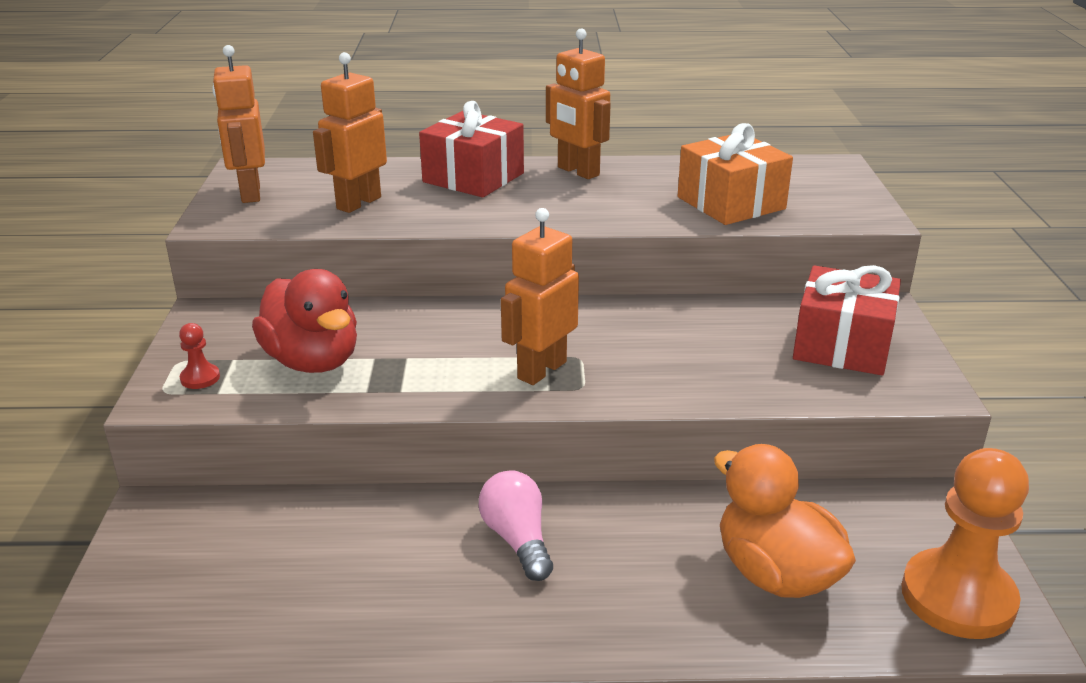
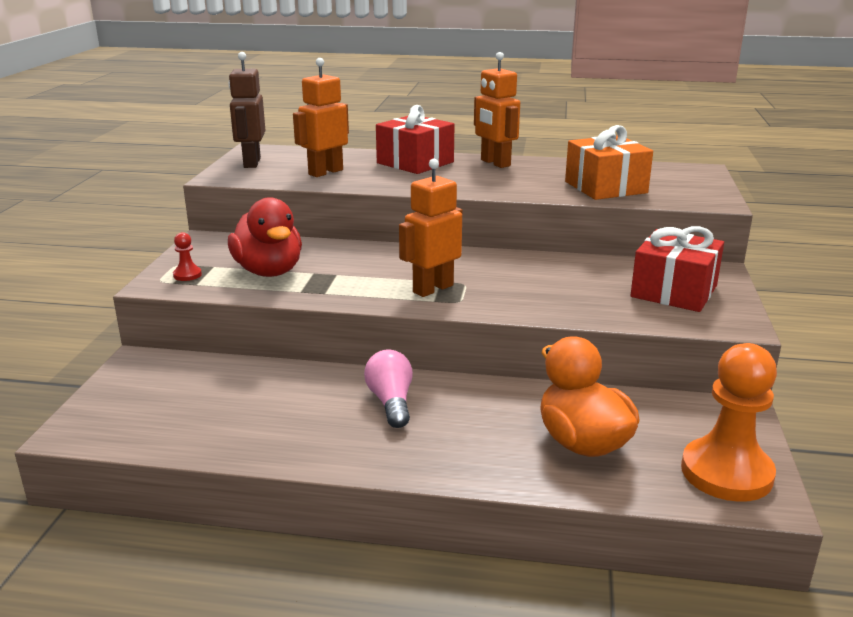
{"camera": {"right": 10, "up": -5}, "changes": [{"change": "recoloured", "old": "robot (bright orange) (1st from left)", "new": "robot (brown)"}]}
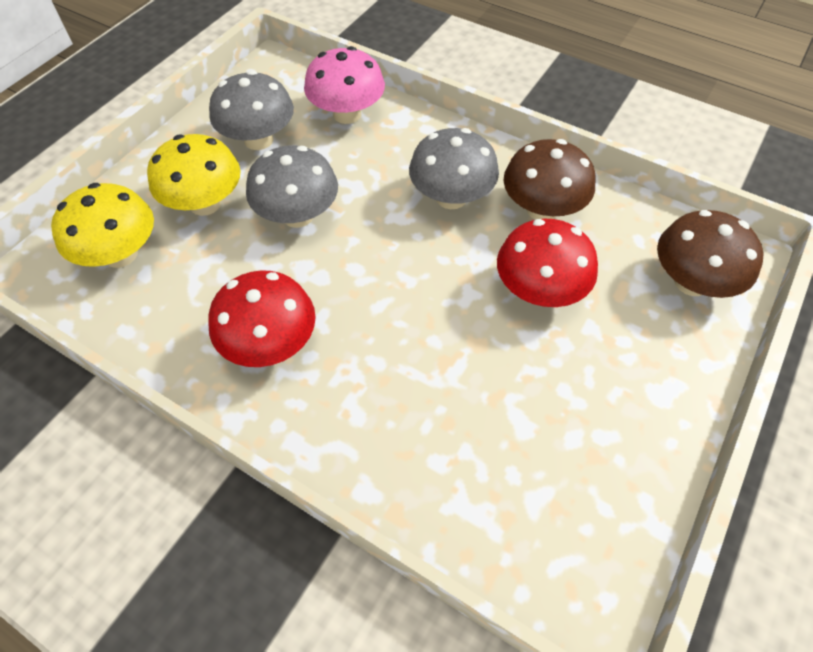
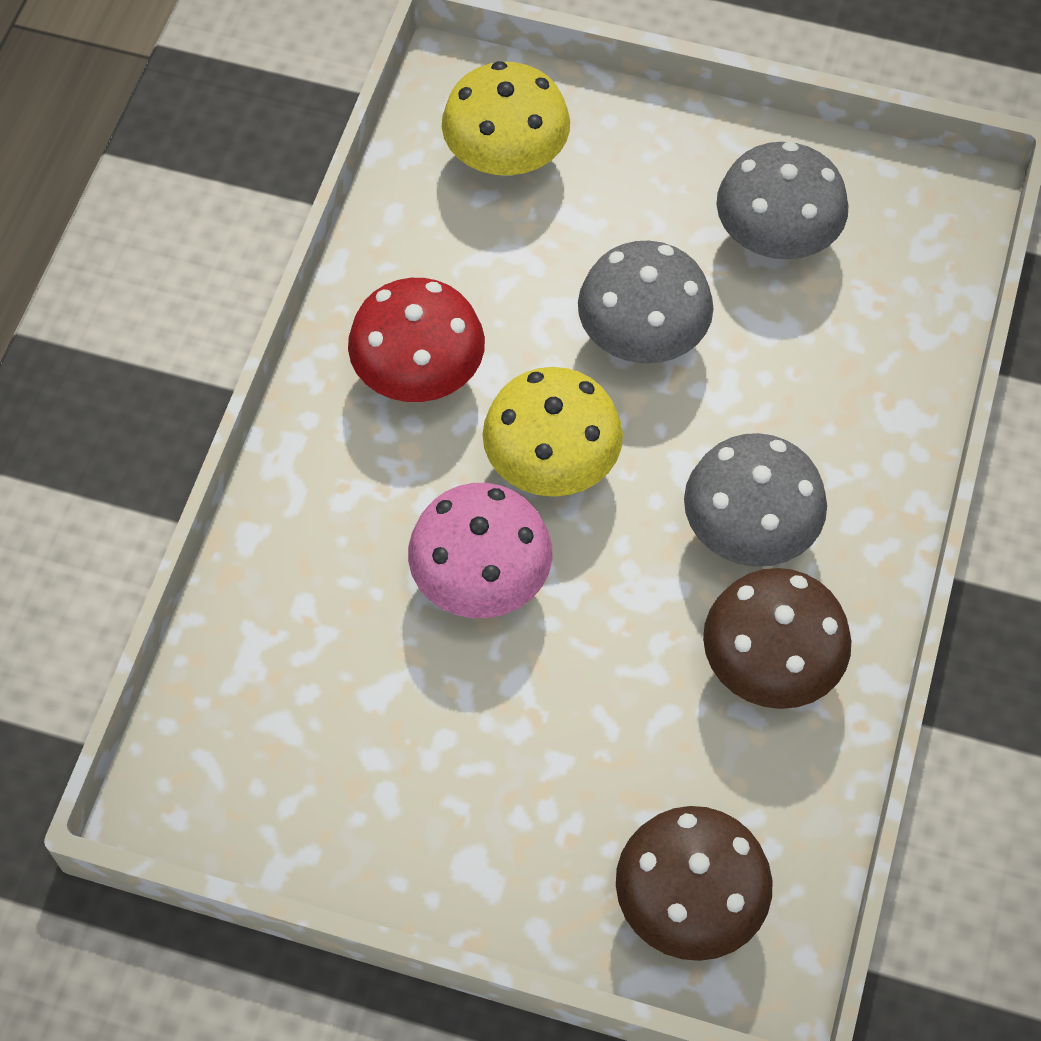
{"camera": {"right": 75, "up": 5}, "changes": [{"change": "moved", "old": "fungus (yellow) (2nd from left)"}, {"change": "moved", "old": "fungus (rose-pink)"}, {"change": "removed", "old": "fungus (red) (2nd from left)"}]}
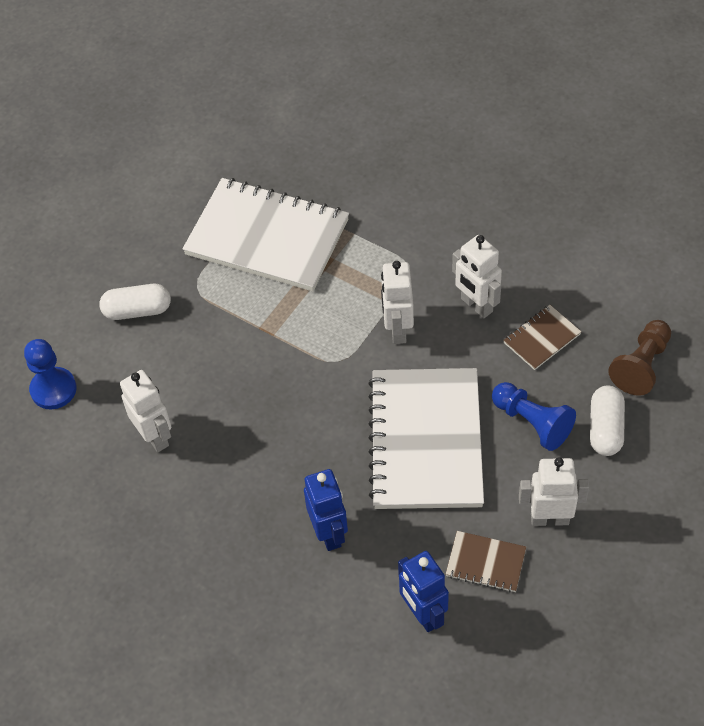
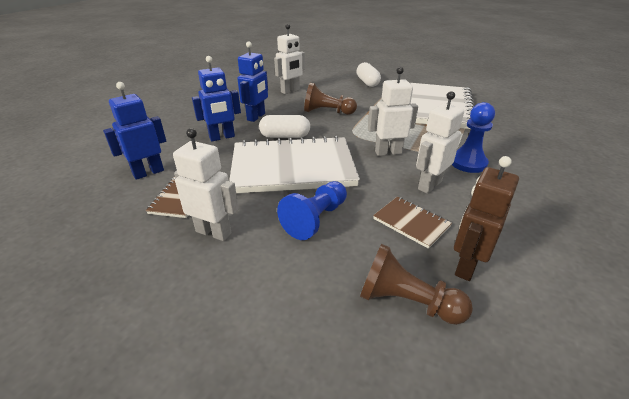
{"camera": {"right": 80, "up": -20}, "changes": [{"change": "moved", "old": "game pawn (cobalt) (1st from left in the first image)", "new": "game pawn (cobalt) (2nd from left)"}, {"change": "turned", "old": "robot (white) (4th from left in the first image)", "degrees": -60}, {"change": "moved", "old": "pill shape (white) (2nd from left in the first image)", "new": "pill shape (white) (1st from left)"}, {"change": "added", "new": "robot (cobalt) (3rd from left)"}, {"change": "added", "new": "game pawn (brown) (1st from left)"}, {"change": "added", "new": "robot (brown)"}]}
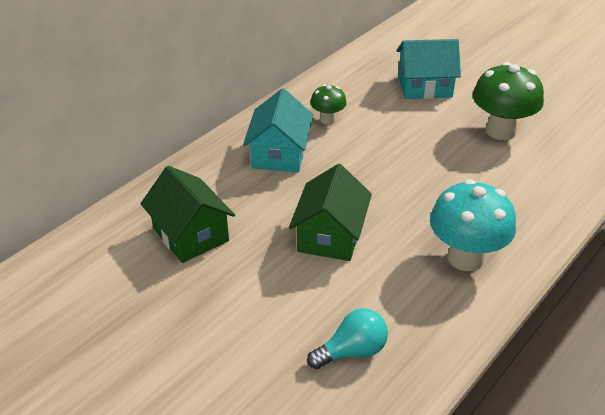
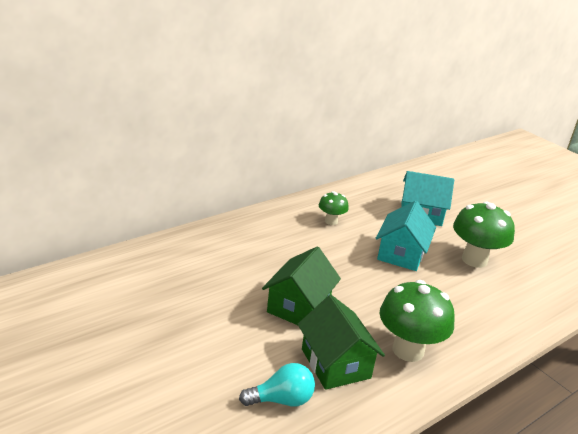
{"camera": {"right": 10, "up": -10}, "changes": [{"change": "moved", "old": "house (emerald) (1st from left in the first image)", "new": "house (emerald) (2nd from left)"}, {"change": "moved", "old": "house (teal) (1st from left)"}, {"change": "recoloured", "old": "fungus (teal)", "new": "fungus (emerald) (2nd from left)"}]}
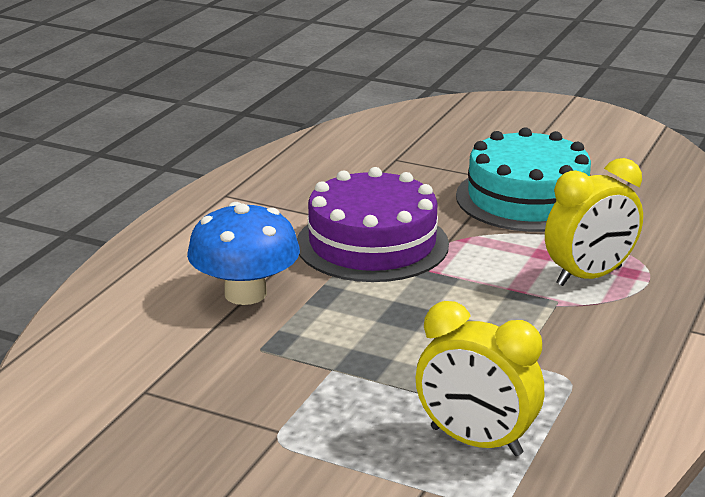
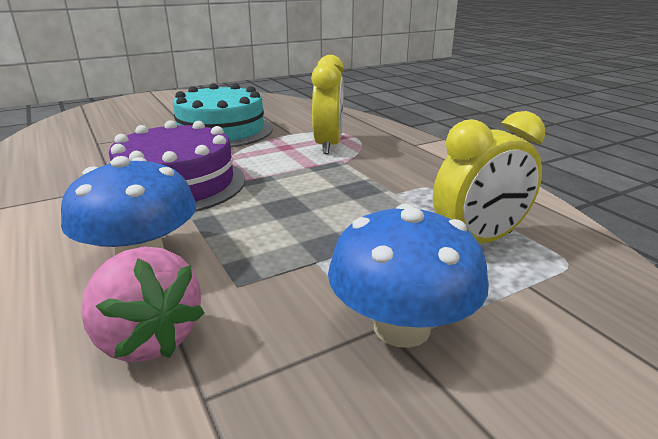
{"camera": {"right": -55, "up": 0}, "changes": [{"change": "added", "new": "berry (rose-pink)"}, {"change": "added", "new": "fungus (cobalt) (2nd from left)"}]}
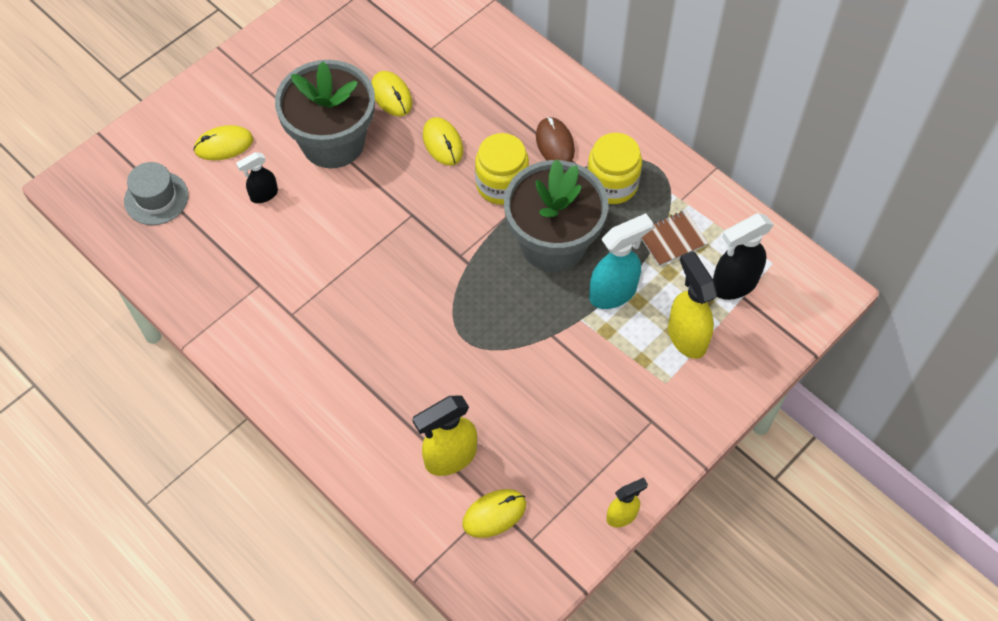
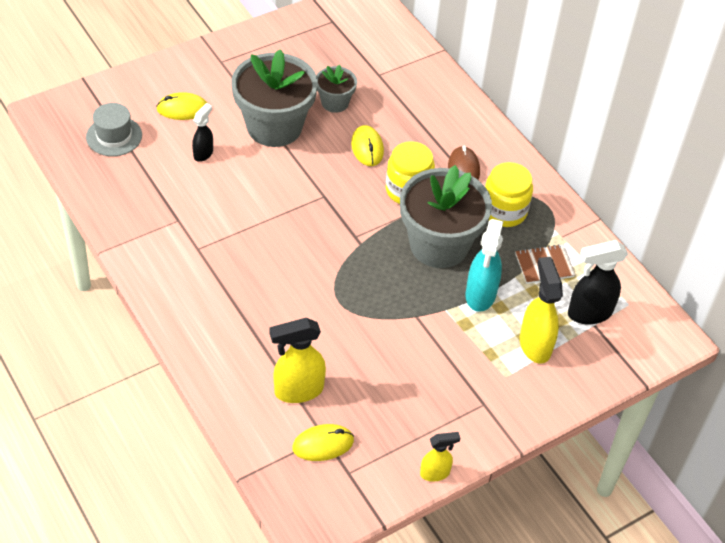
{"camera": {"right": 10, "up": -10}, "changes": [{"change": "turned", "old": "spray cleaner (black) (1st from left)", "degrees": 135}, {"change": "replaced", "old": "mouse (yellow) (2nd from left)", "new": "flower pot (gray) (2nd from left)"}, {"change": "turned", "old": "spray cleaner (teal)", "degrees": 120}]}
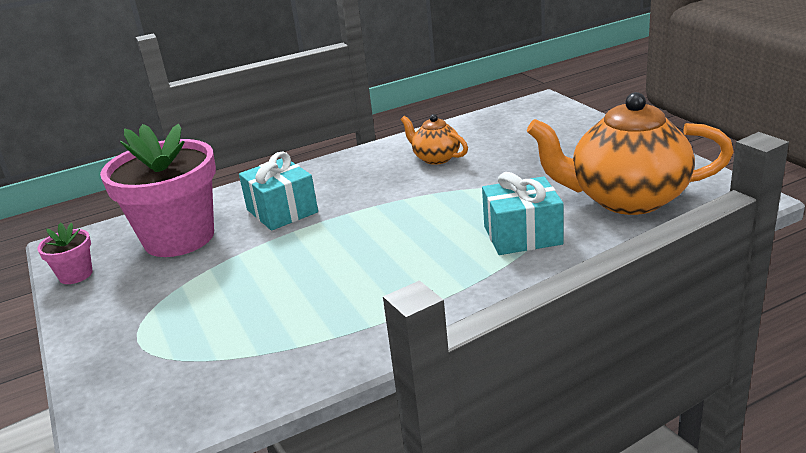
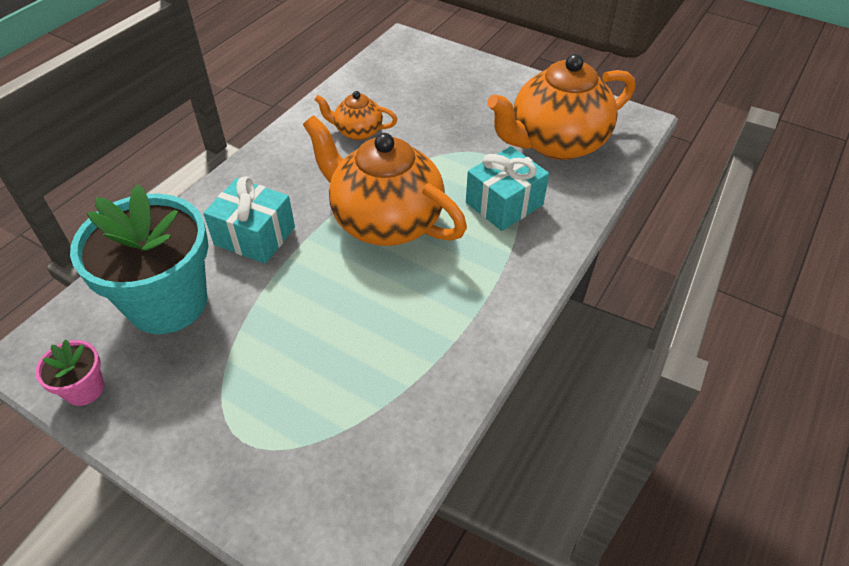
{"camera": {"right": -35, "up": 20}, "changes": [{"change": "recoloured", "old": "flower pot (rose-pink) (2nd from left)", "new": "flower pot (teal)"}, {"change": "added", "new": "china teapot (bright orange) (2nd from left)"}]}
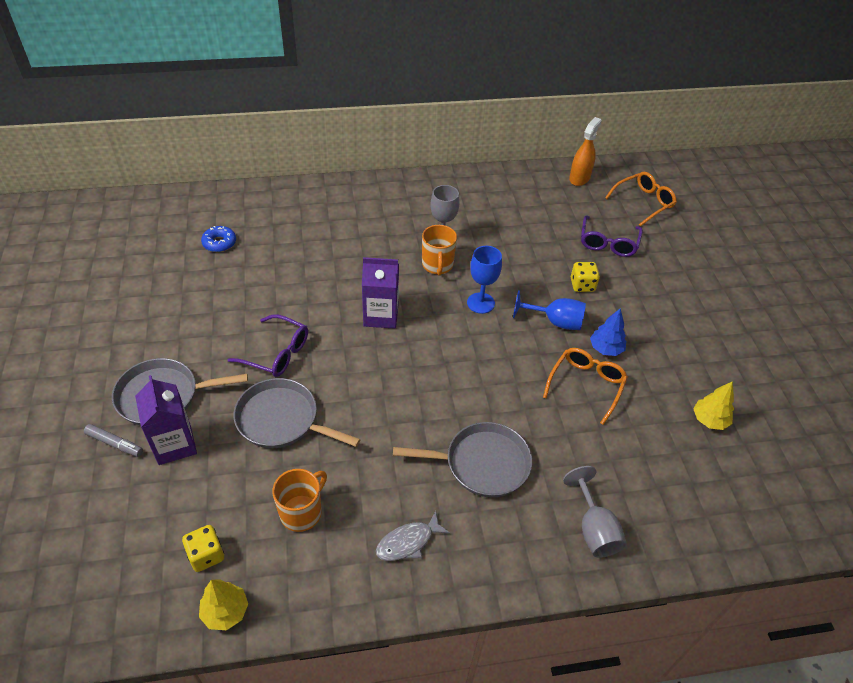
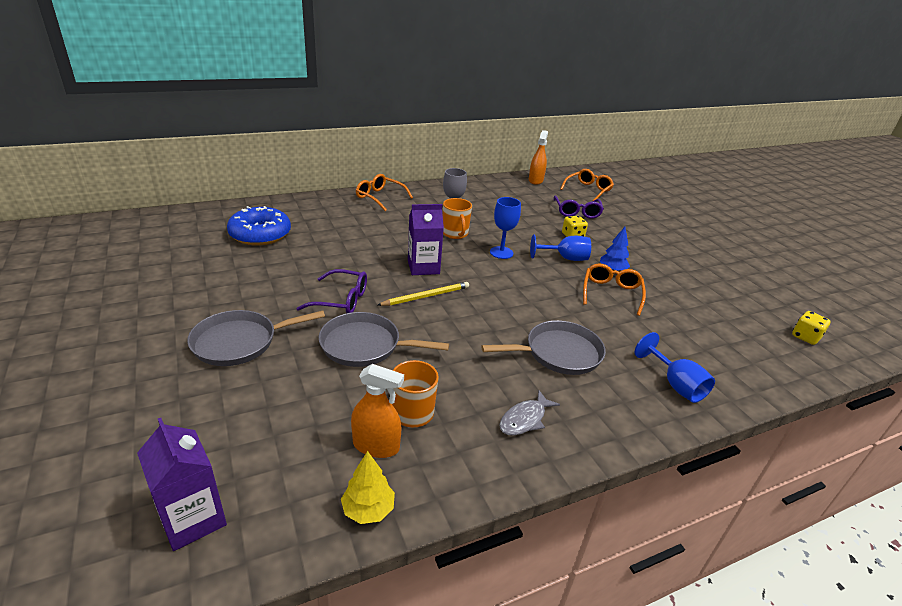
{"camera": {"right": -15, "up": -15}, "changes": [{"change": "removed", "old": "marker pen (gray)"}, {"change": "moved", "old": "milk carton (purple) (1st from left)"}, {"change": "moved", "old": "dice (yellow) (1st from left in the first image)", "new": "dice (yellow) (2nd from left)"}, {"change": "resized", "old": "donut (cobalt)", "factor": 1.96}, {"change": "recoloured", "old": "goblet (gray) (2nd from left)", "new": "goblet (cobalt) (3rd from left)"}, {"change": "removed", "old": "tree (yellow) (2nd from left)"}, {"change": "added", "new": "spray cleaner (bright orange) (1st from left)"}, {"change": "added", "new": "glasses (bright orange) (1st from left)"}, {"change": "added", "new": "pencil (yellow)"}]}
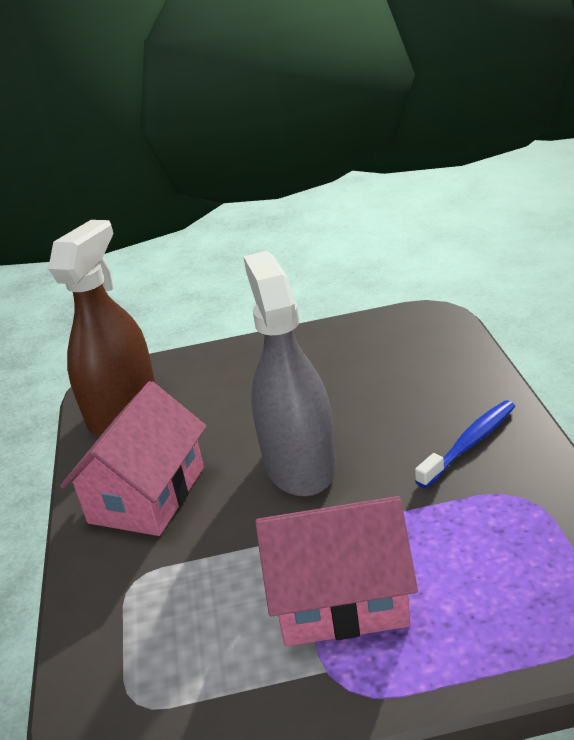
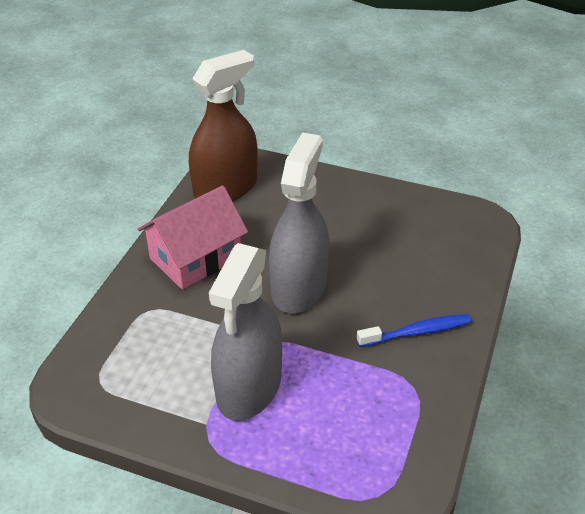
{"camera": {"right": 25, "up": 10}, "changes": [{"change": "replaced", "old": "house (rose-pink) (2nd from left)", "new": "spray cleaner (gray) (1st from left)"}]}
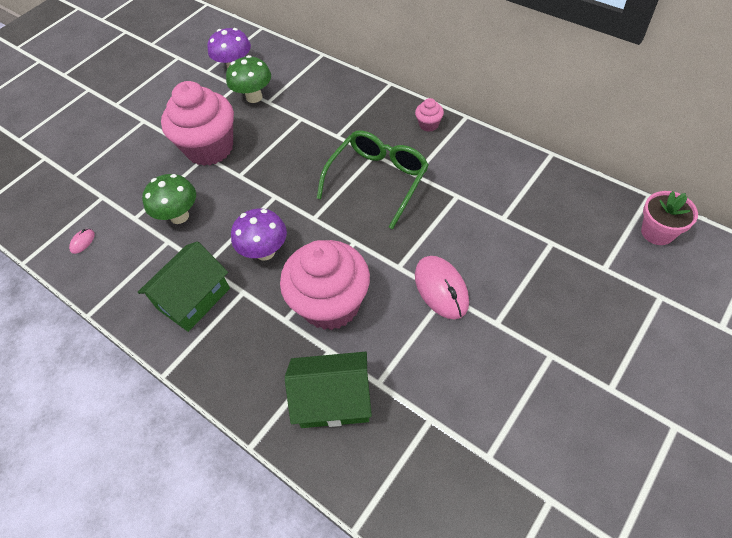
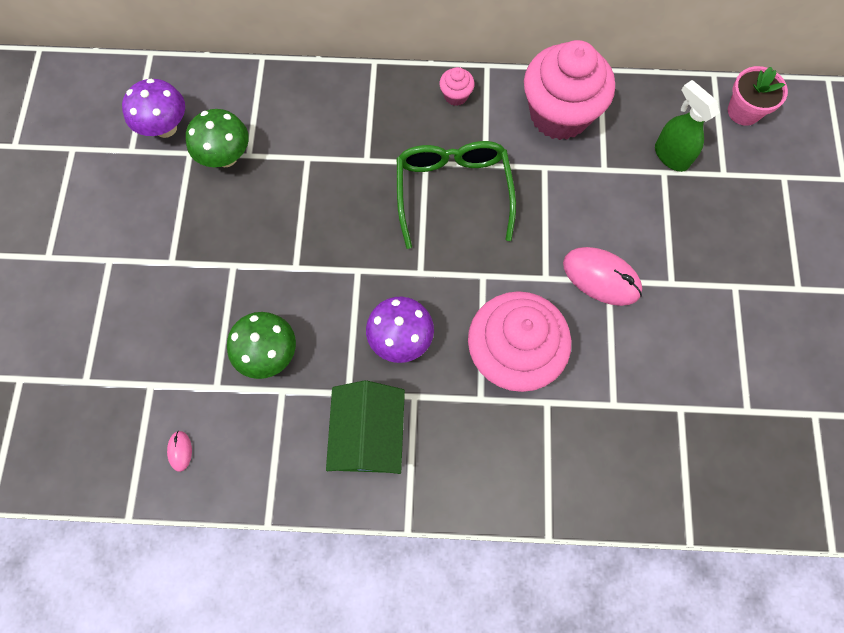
{"camera": {"right": -40, "up": 15}, "changes": [{"change": "moved", "old": "fairy cake (rose-pink) (1st from left in the first image)", "new": "fairy cake (rose-pink) (3rd from left)"}, {"change": "removed", "old": "house (emerald) (2nd from left)"}, {"change": "added", "new": "spray cleaner (emerald)"}]}
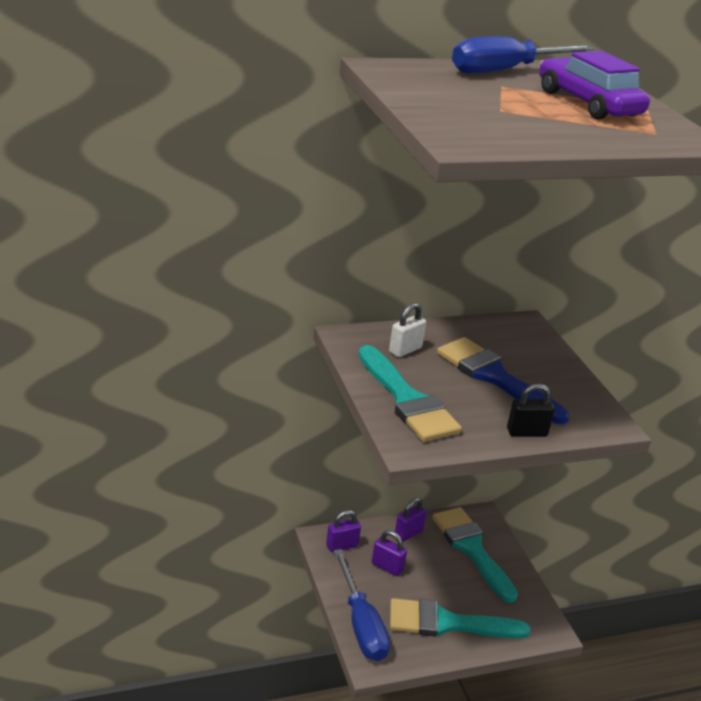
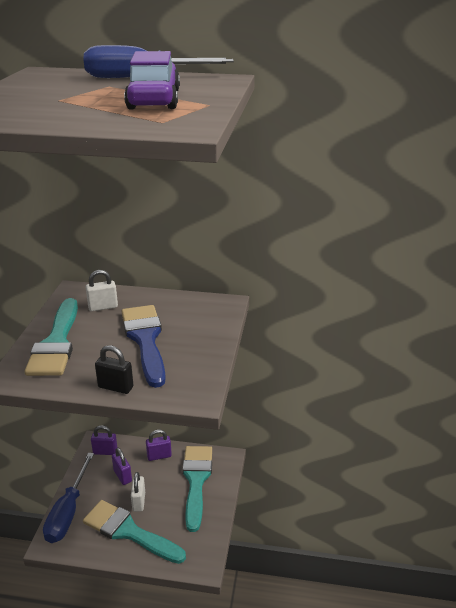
{"camera": {"right": 30, "up": 0}, "changes": [{"change": "added", "new": "small lock (white) (2nd from left)"}]}
